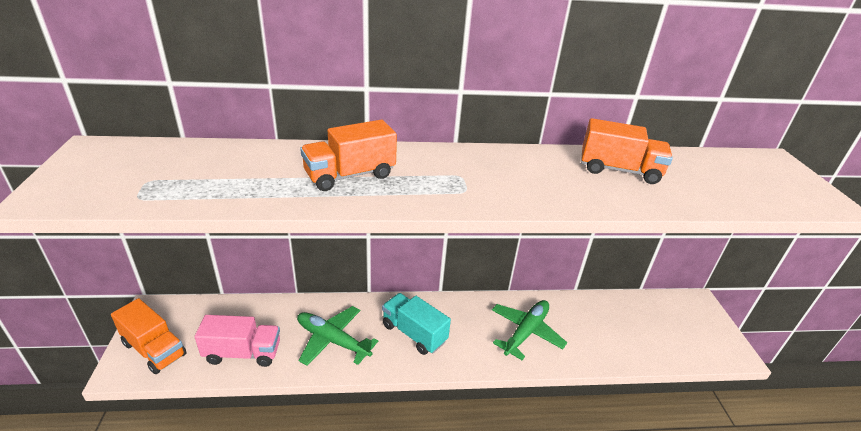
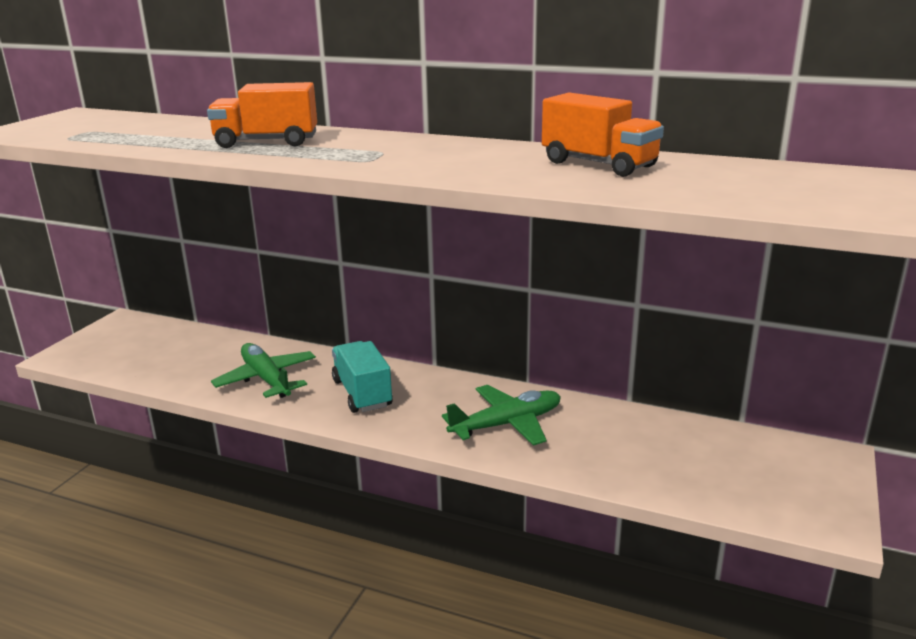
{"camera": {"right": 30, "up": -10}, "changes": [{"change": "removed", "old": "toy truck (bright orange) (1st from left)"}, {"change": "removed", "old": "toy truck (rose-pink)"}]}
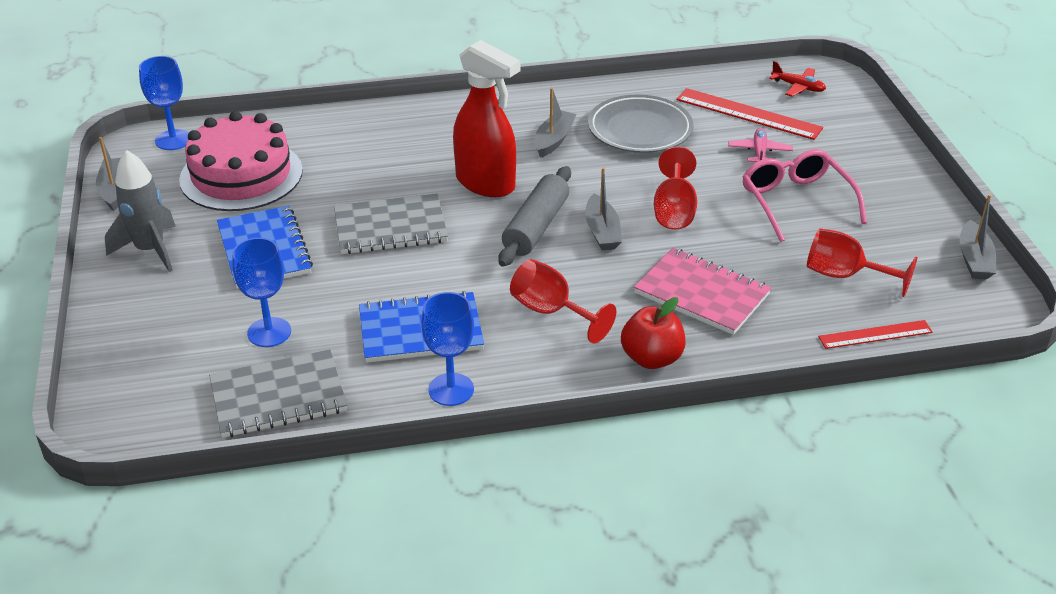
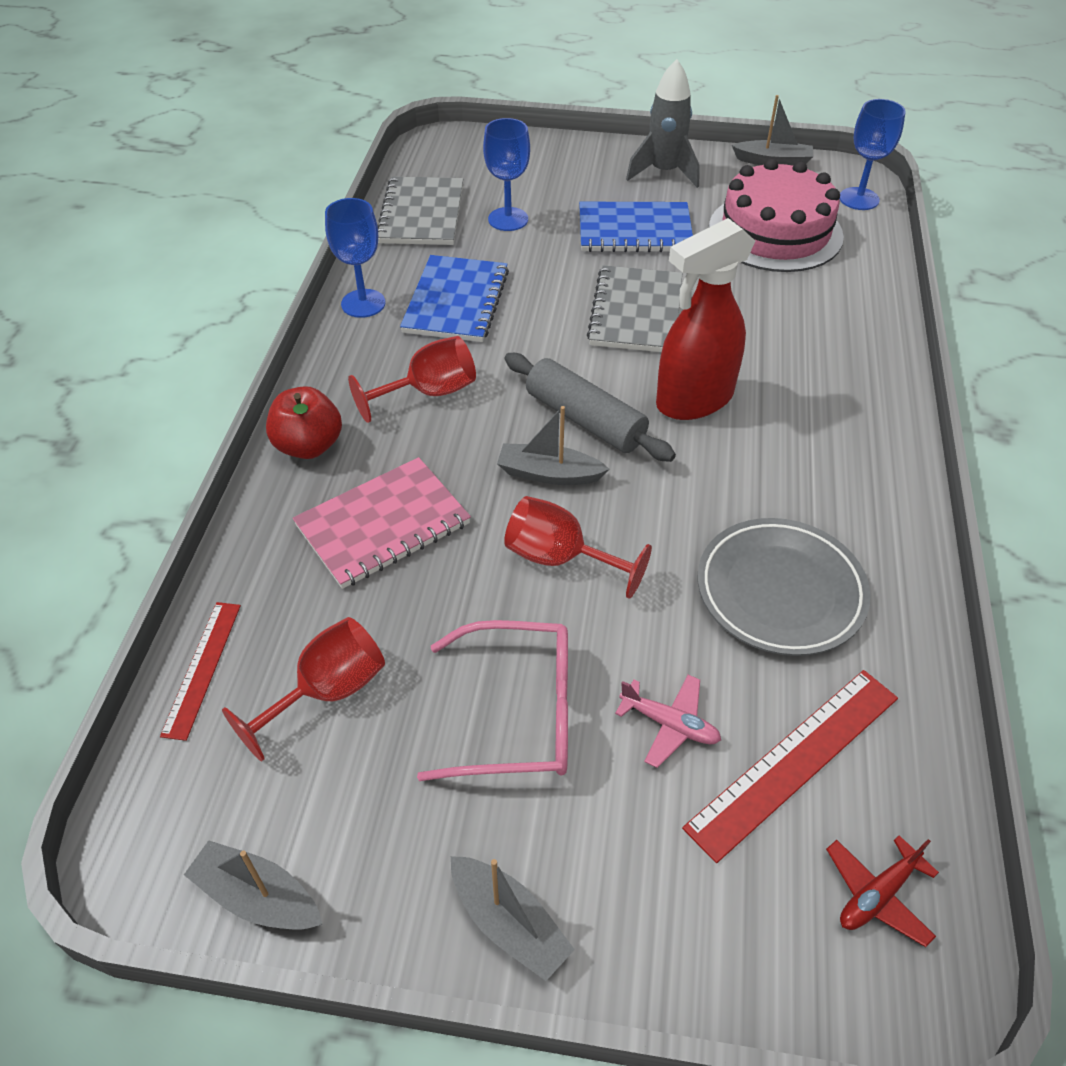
{"camera": {"right": 110, "up": 10}, "changes": [{"change": "moved", "old": "sailboat (gray) (2nd from left)"}]}
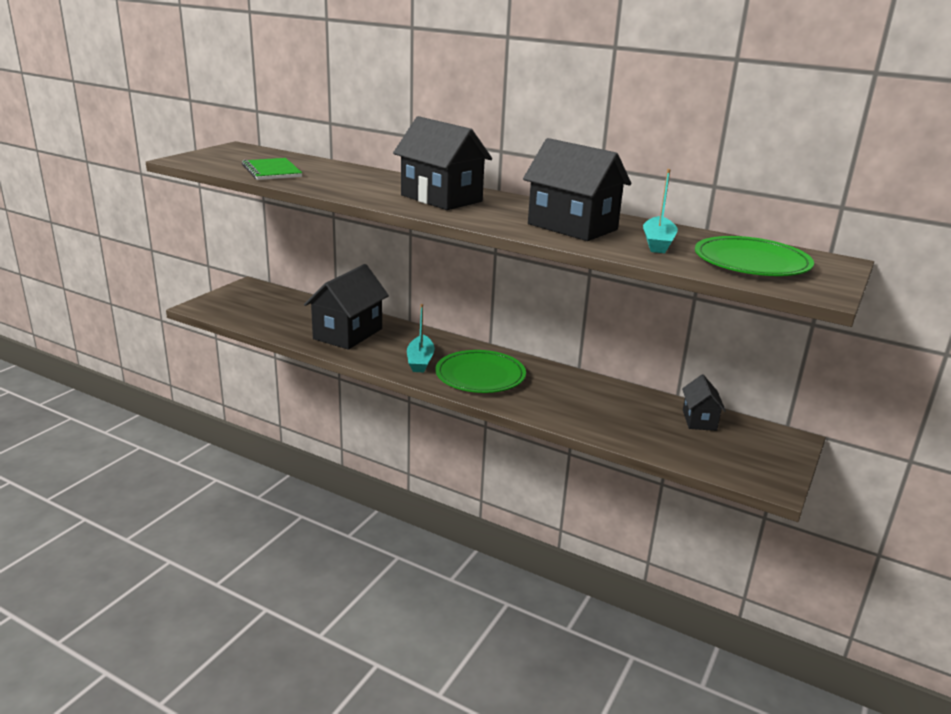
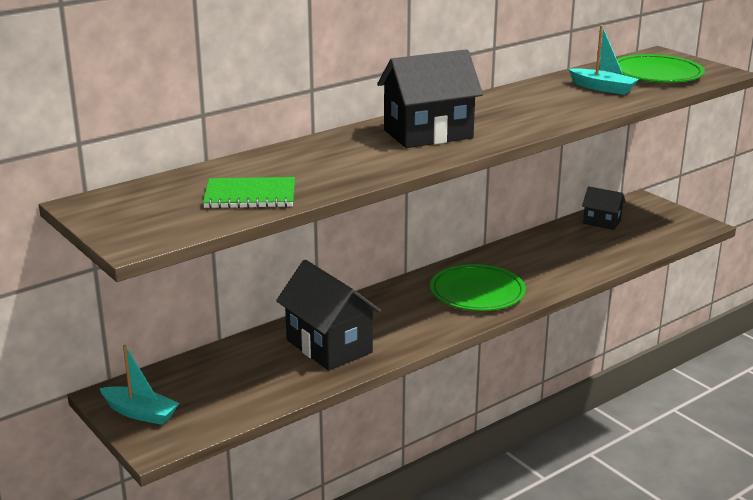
{"camera": {"right": -65, "up": 0}, "changes": [{"change": "moved", "old": "sailboat (teal) (1st from left)"}, {"change": "removed", "old": "house (black) (3rd from left)"}]}
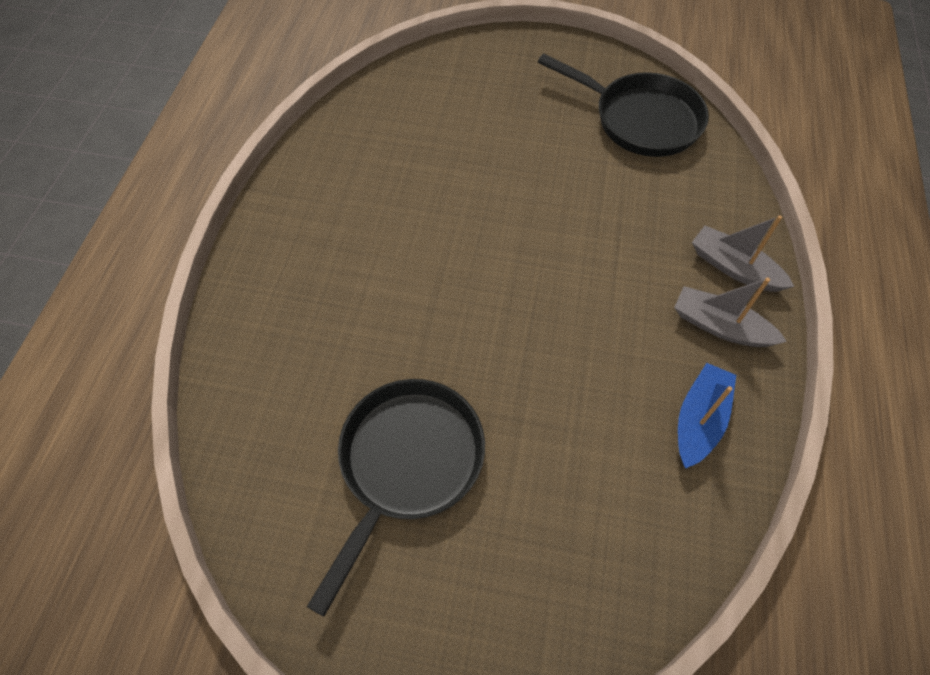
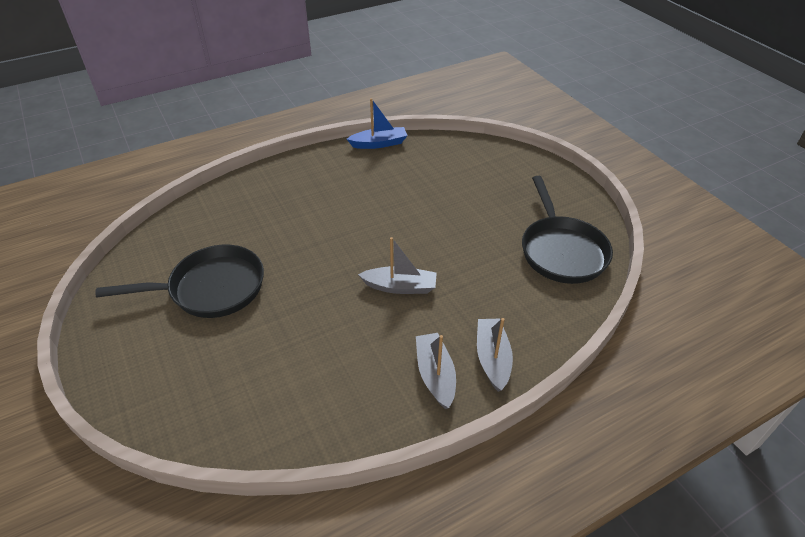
{"camera": {"right": 50, "up": -15}, "changes": [{"change": "moved", "old": "sailboat (cobalt)"}, {"change": "added", "new": "sailboat (gray) (1st from left)"}]}
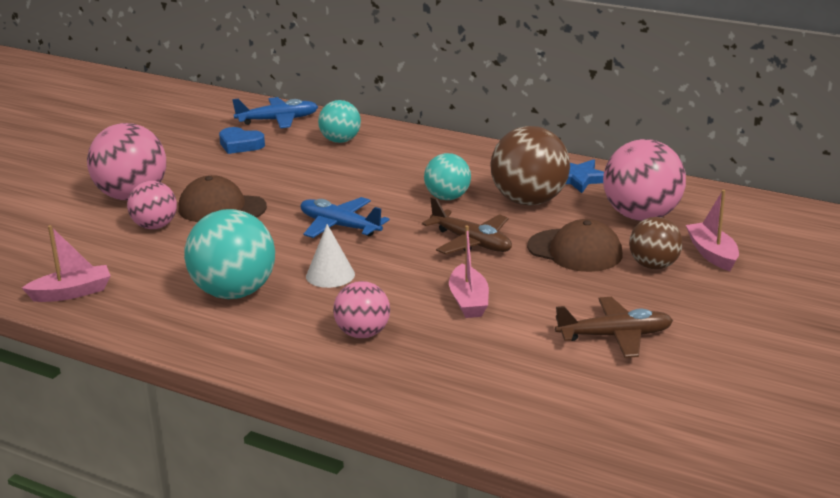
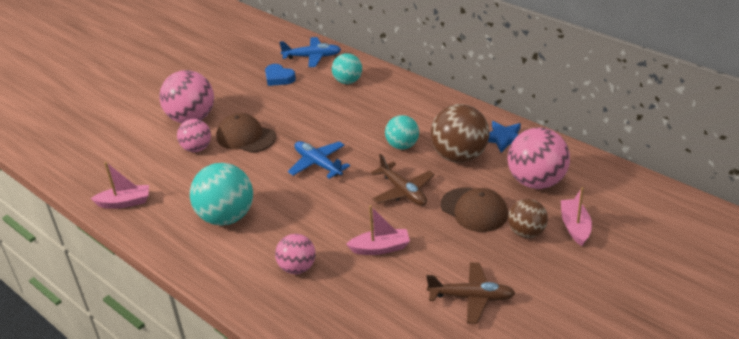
{"camera": {"right": 15, "up": 10}, "changes": [{"change": "removed", "old": "cone (white)"}, {"change": "turned", "old": "sailboat (rose-pink) (2nd from left)", "degrees": -105}]}
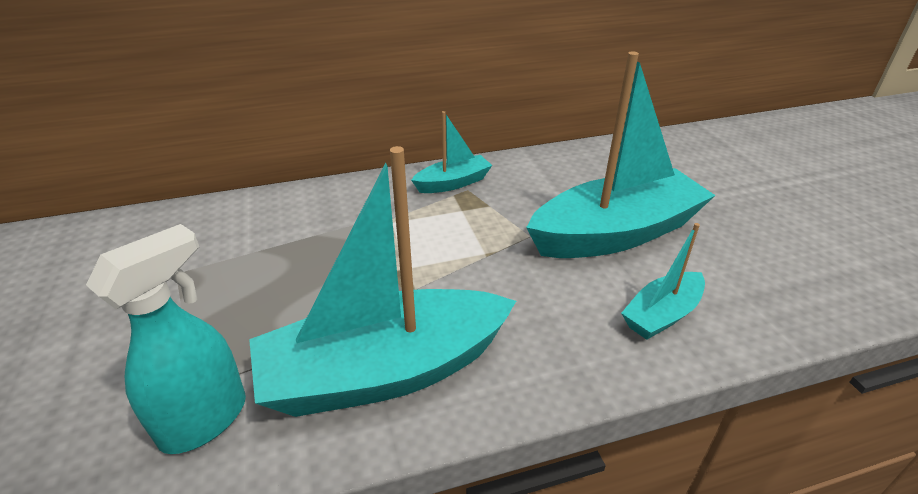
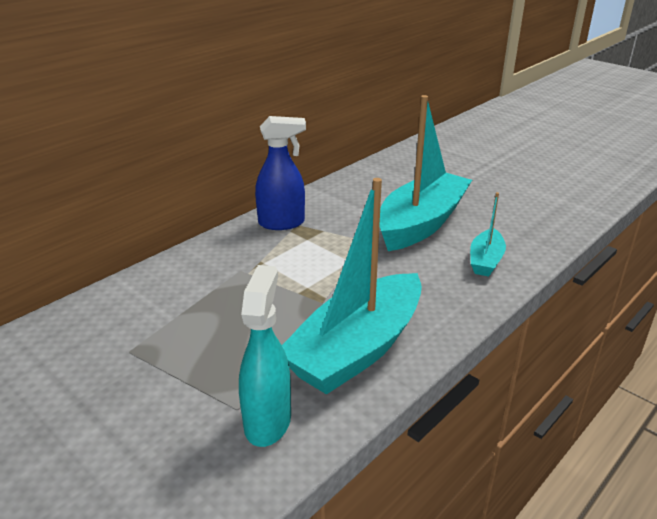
{"camera": {"right": -30, "up": -5}, "changes": [{"change": "replaced", "old": "sailboat (teal) (2nd from left)", "new": "spray cleaner (cobalt)"}]}
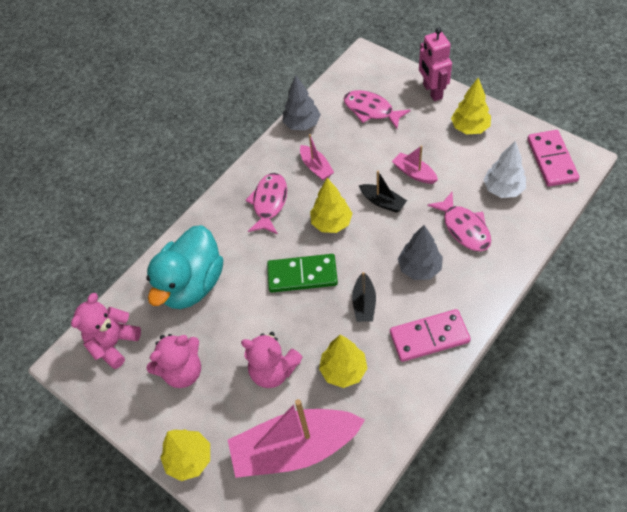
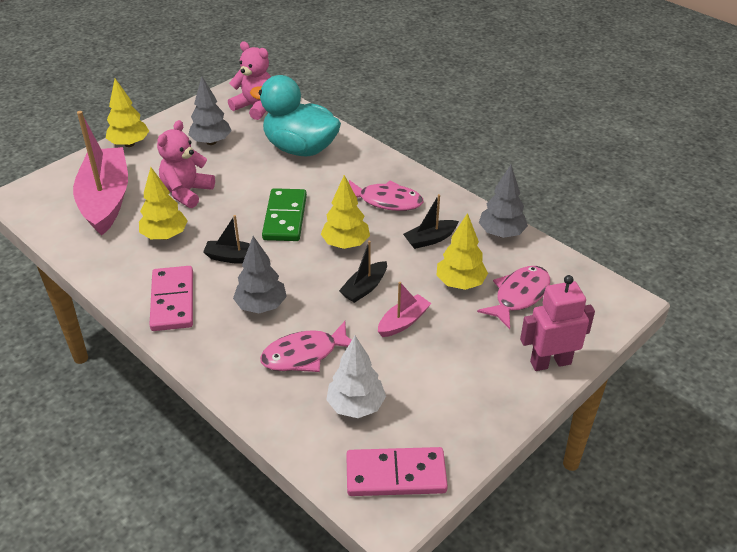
{"camera": {"right": 90, "up": -15}, "changes": [{"change": "replaced", "old": "teddy (rose-pink) (2nd from left)", "new": "tree (gray) (1st from left)"}, {"change": "recoloured", "old": "sailboat (rose-pink) (2nd from left)", "new": "sailboat (black) (3rd from left)"}, {"change": "moved", "old": "tree (yellow) (4th from left)"}]}
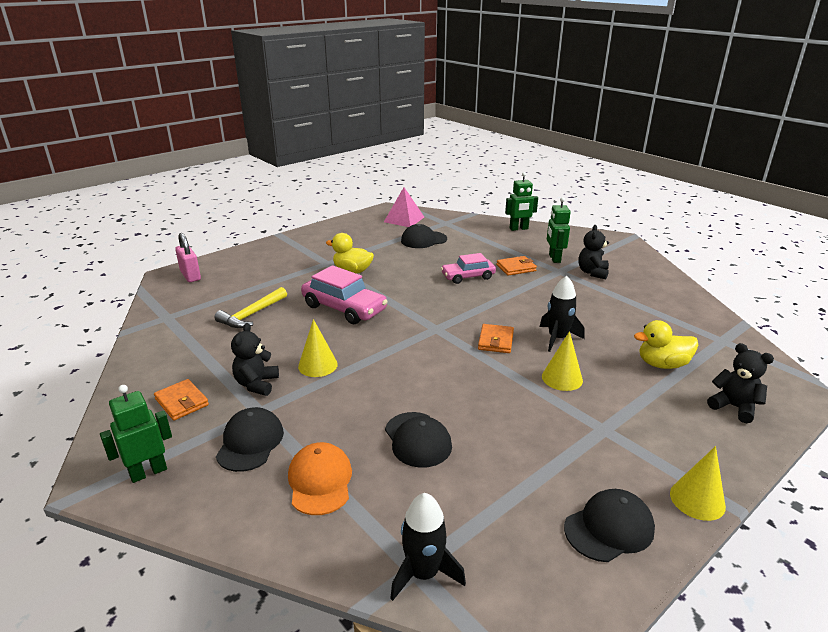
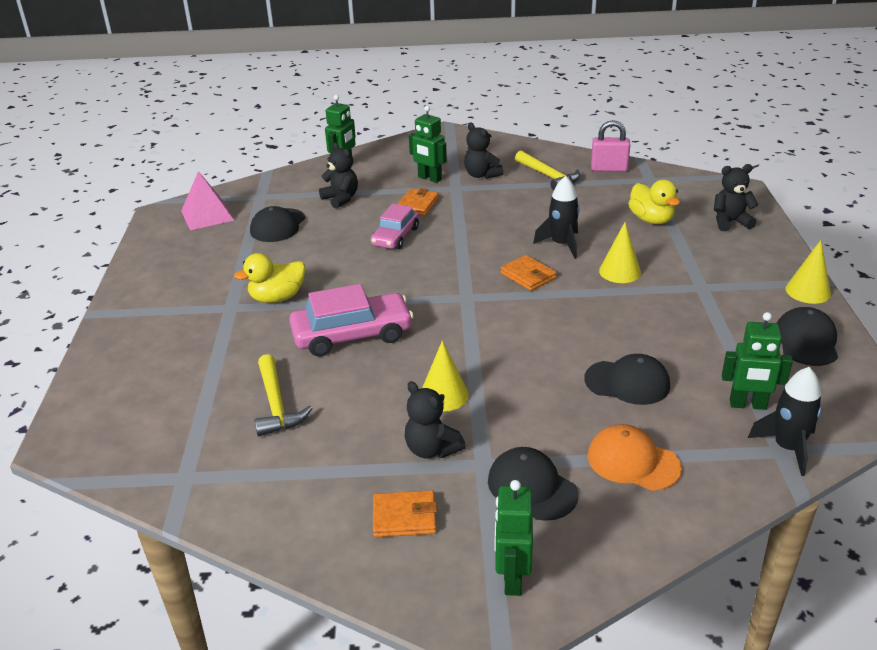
{"camera": {"right": -50, "up": 5}, "changes": [{"change": "moved", "old": "small lock (rose-pink)"}, {"change": "turned", "old": "duck (yellow) (2nd from left)", "degrees": -60}, {"change": "added", "new": "teddy (black) (1st from left)"}, {"change": "added", "new": "claw hammer (yellow) (2nd from left)"}, {"change": "added", "new": "robot (emerald) (4th from left)"}]}
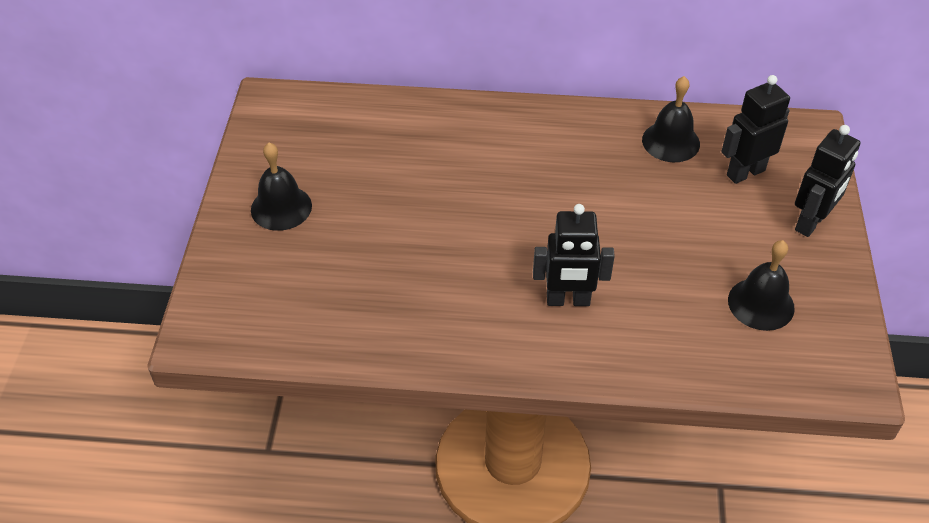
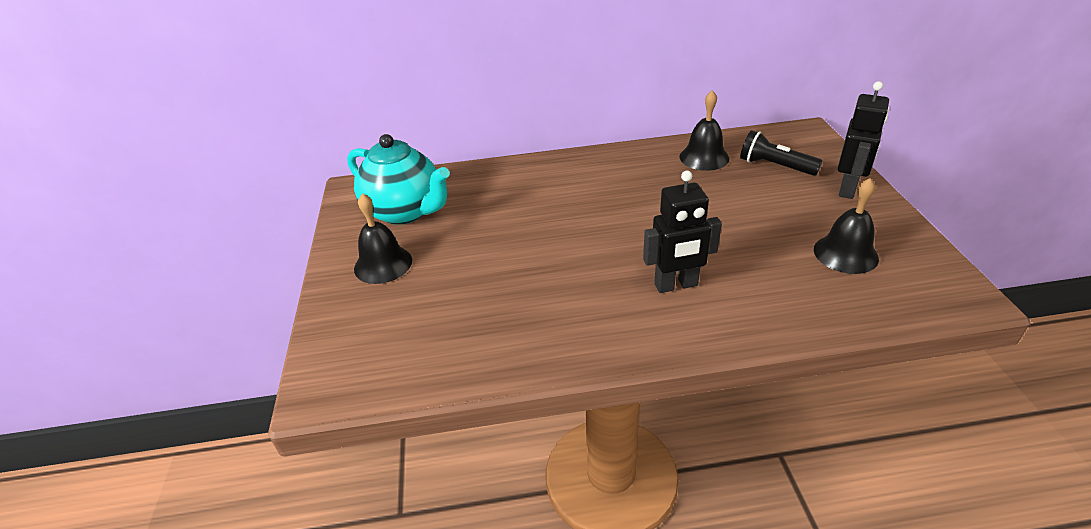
{"camera": {"right": -10, "up": -10}, "changes": [{"change": "replaced", "old": "robot (black) (2nd from left)", "new": "torch (black)"}, {"change": "added", "new": "china teapot (teal)"}]}
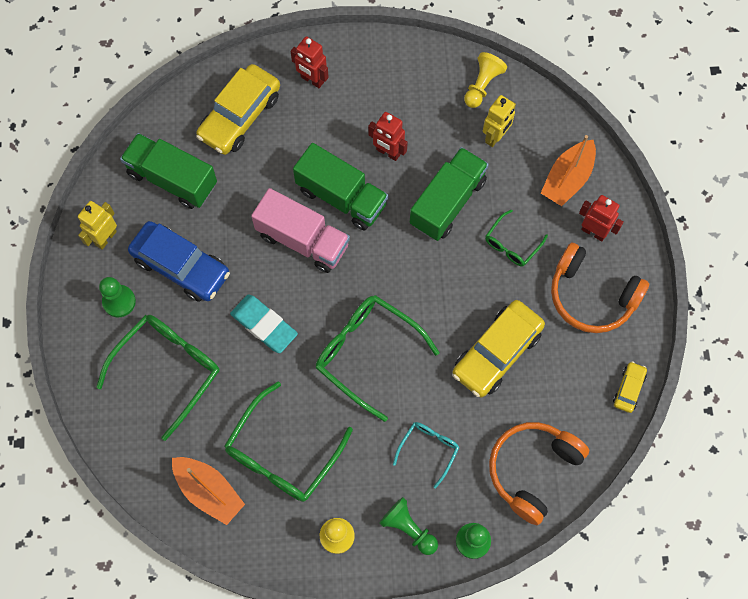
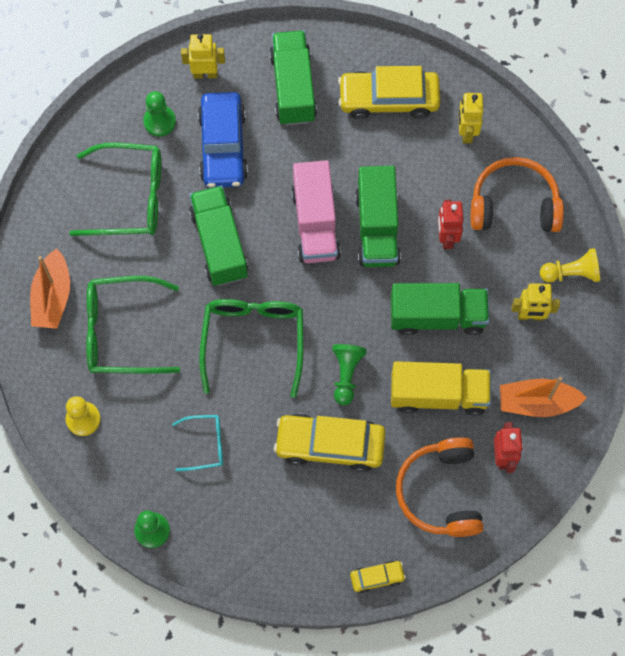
{"camera": {"right": 55, "up": 0}, "changes": [{"change": "replaced", "old": "gum eraser (teal)", "new": "toy truck (emerald) (1st from left)"}, {"change": "recoloured", "old": "robot (red) (1st from left)", "new": "robot (yellow) (2nd from left)"}, {"change": "moved", "old": "game pawn (emerald) (2nd from left in the first image)", "new": "game pawn (emerald) (3rd from left)"}, {"change": "replaced", "old": "glasses (emerald) (4th from left)", "new": "toy truck (yellow)"}, {"change": "moved", "old": "over-ear headphones (bright orange) (1st from left in the first image)", "new": "over-ear headphones (bright orange) (2nd from left)"}]}
